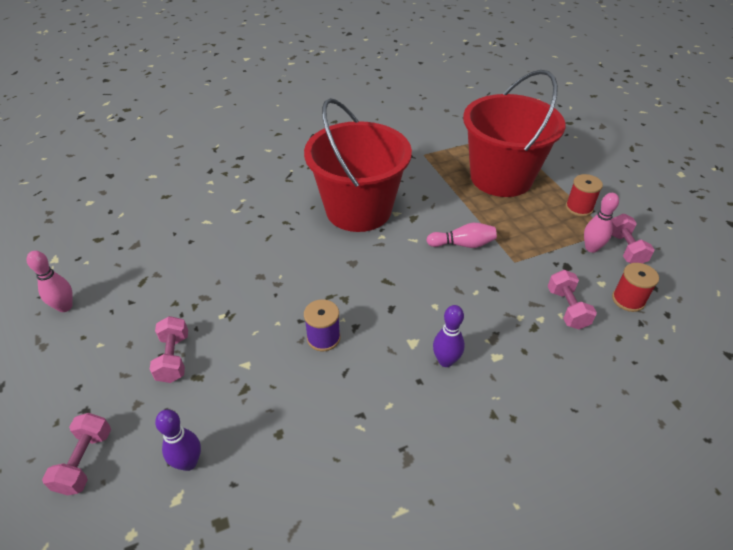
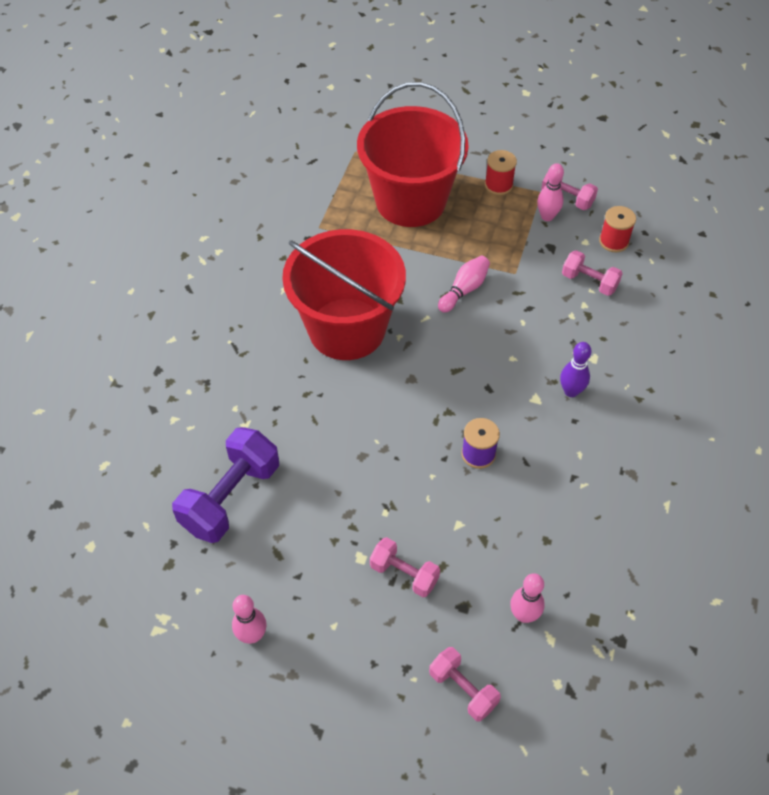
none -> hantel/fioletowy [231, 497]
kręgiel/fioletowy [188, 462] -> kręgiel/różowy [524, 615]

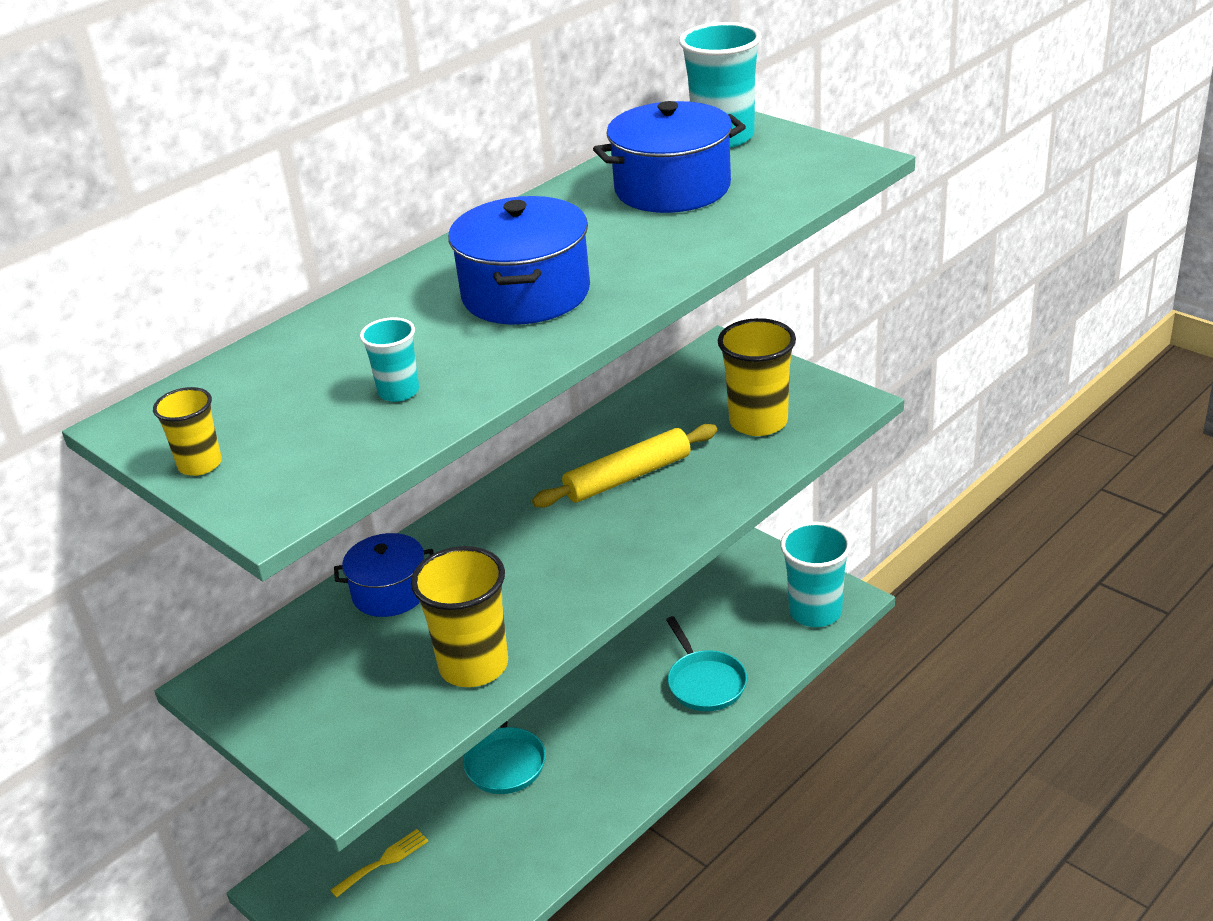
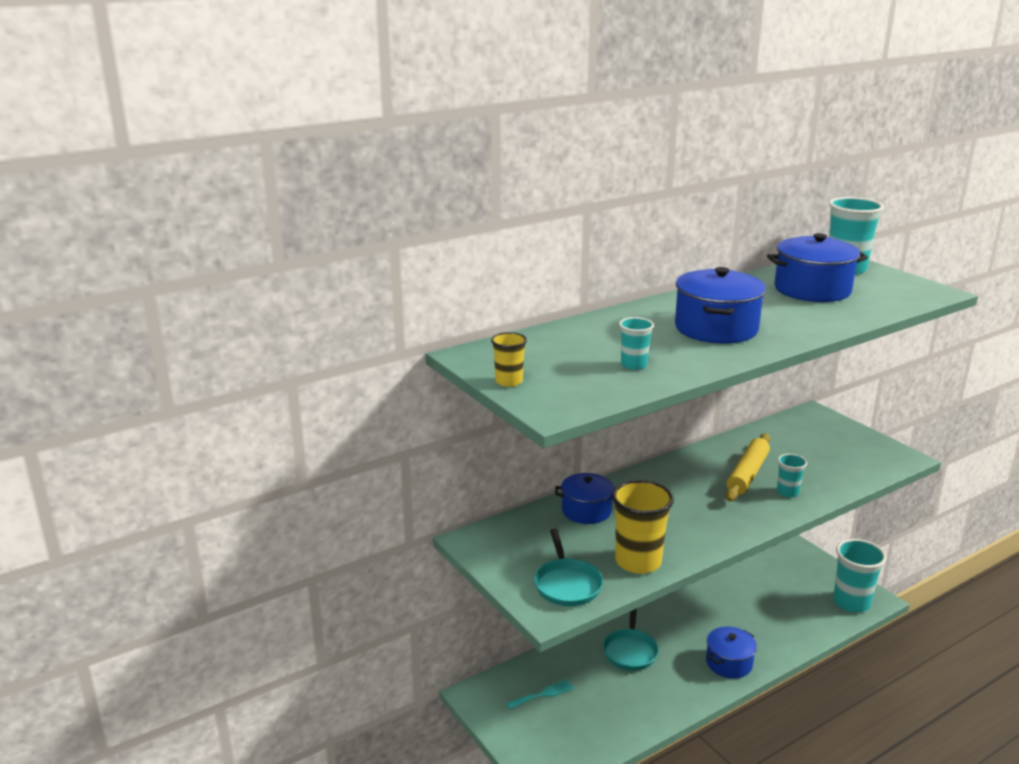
widelec/żółty [384, 861] -> widelec/turkusowy [543, 694]
patelnia/turkusowy [704, 682] -> patelnia/turkusowy [567, 584], shifted
none -> garnek/niebieski [729, 663]
wałek do ciasta/żółty [628, 477] -> wałek do ciasta/żółty [747, 474], 45 degrees counterclockwise
none -> szklanka/turkusowy [787, 492]
szklanka/żółty [758, 422] -> none

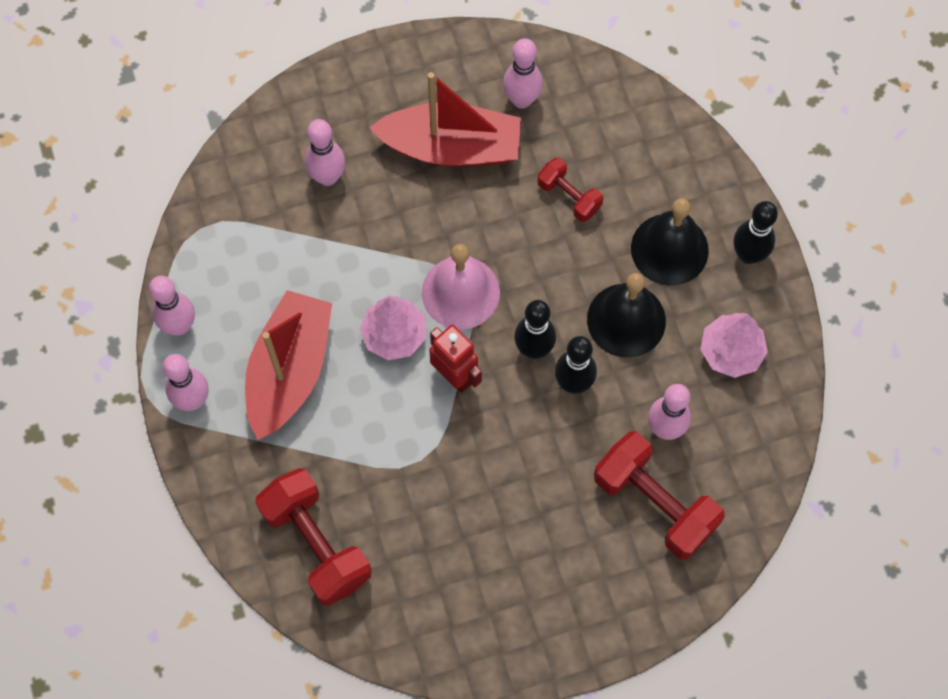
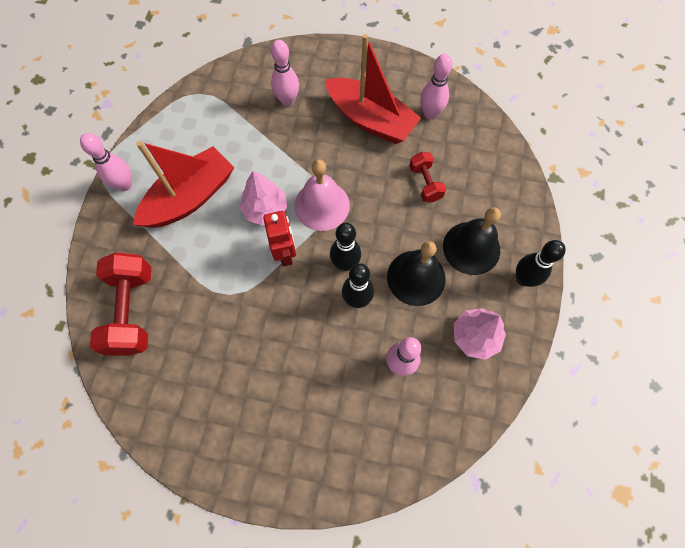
kręgiel/różowy [179, 326] -> none
hantel/czerwony [654, 503] -> none

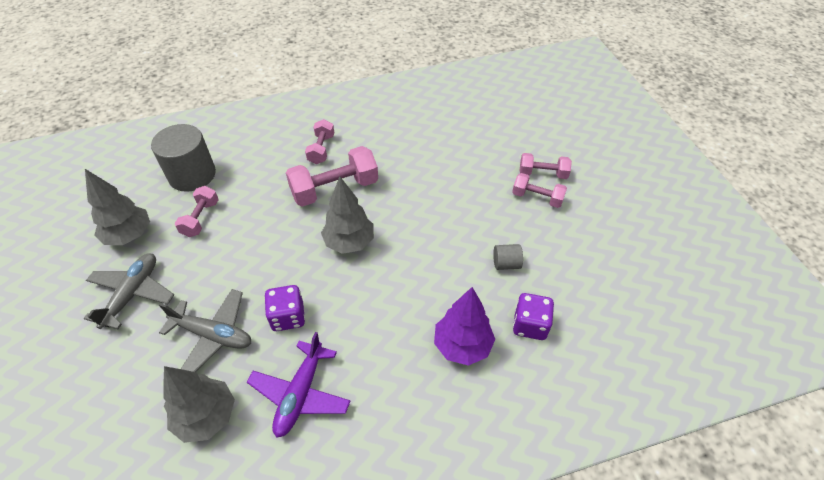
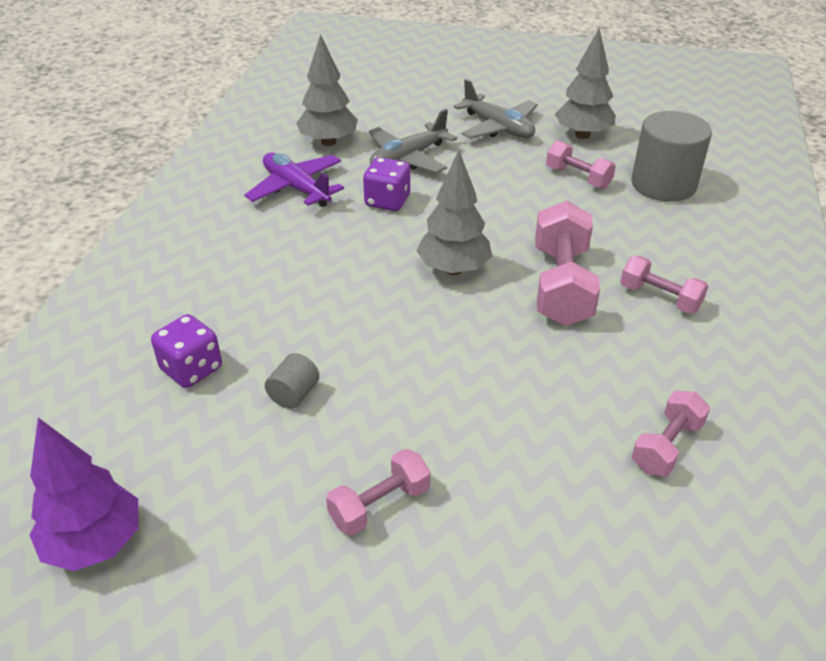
drzewko/fioletowy [462, 346] -> drzewko/fioletowy [95, 543], shifted
hantel/różowy [542, 173] -> hantel/różowy [666, 446], shifted

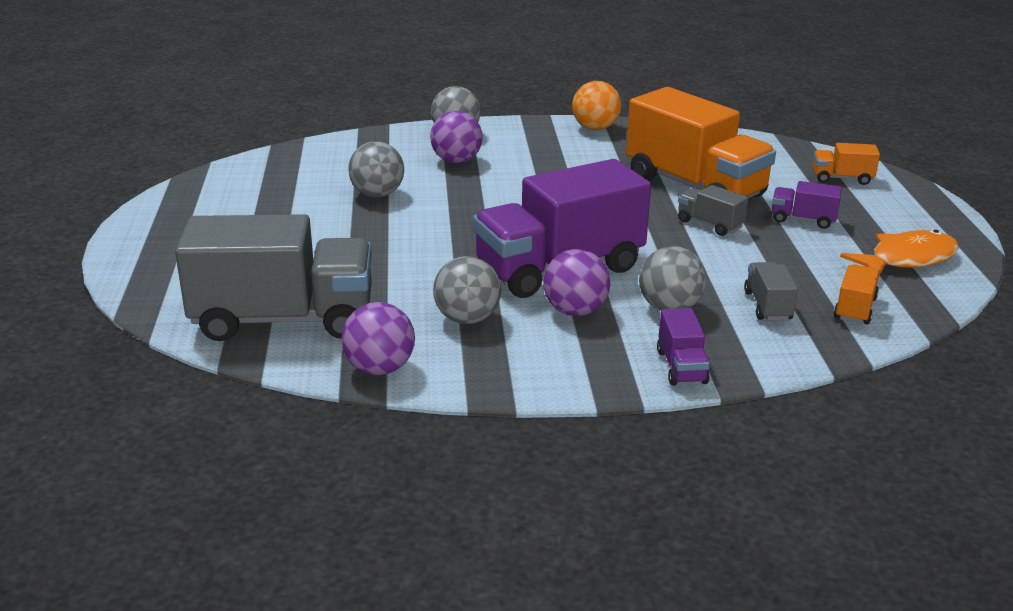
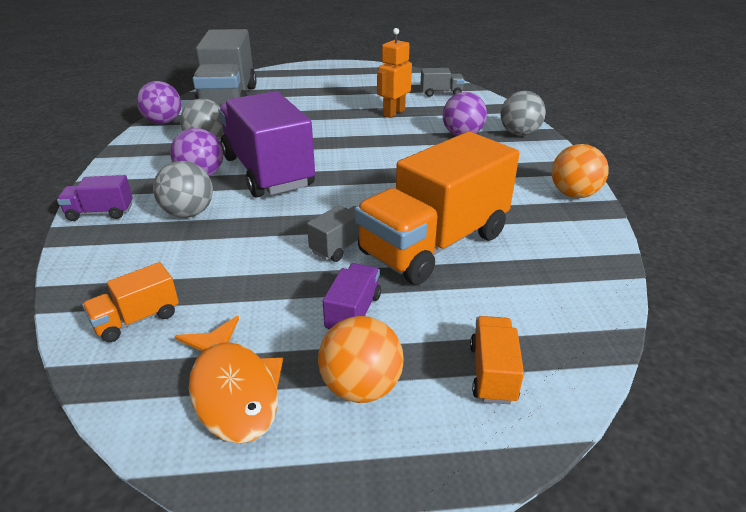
ciężarówka/pomarańczowy [855, 309] -> ciężarówka/pomarańczowy [137, 319], 120 degrees clockwise
none -> piłka/pomarańczowy [361, 387]
piłka/szary [377, 194] -> robot/pomarańczowy [393, 113]
ciężarówka/szary [768, 306] -> ciężarówka/szary [441, 93], shifted

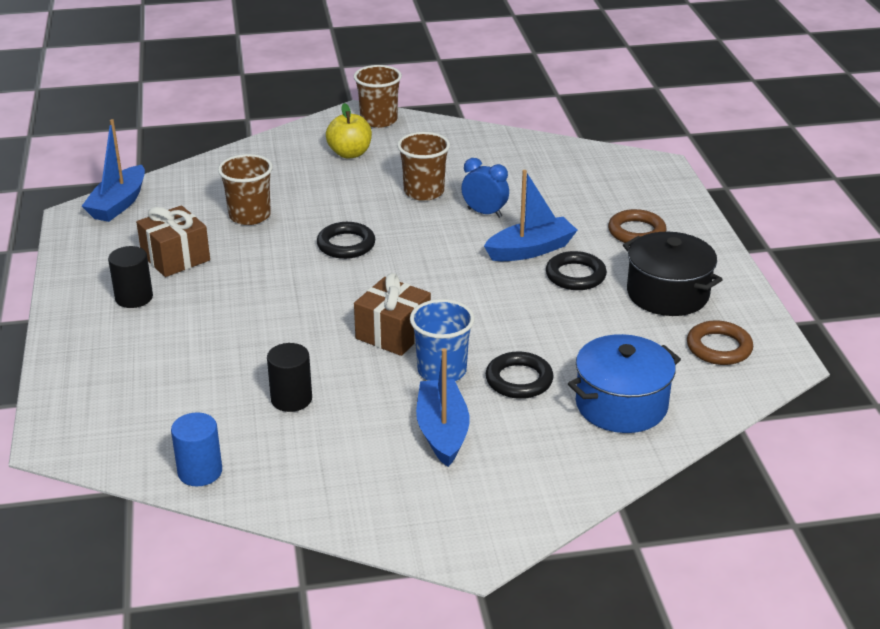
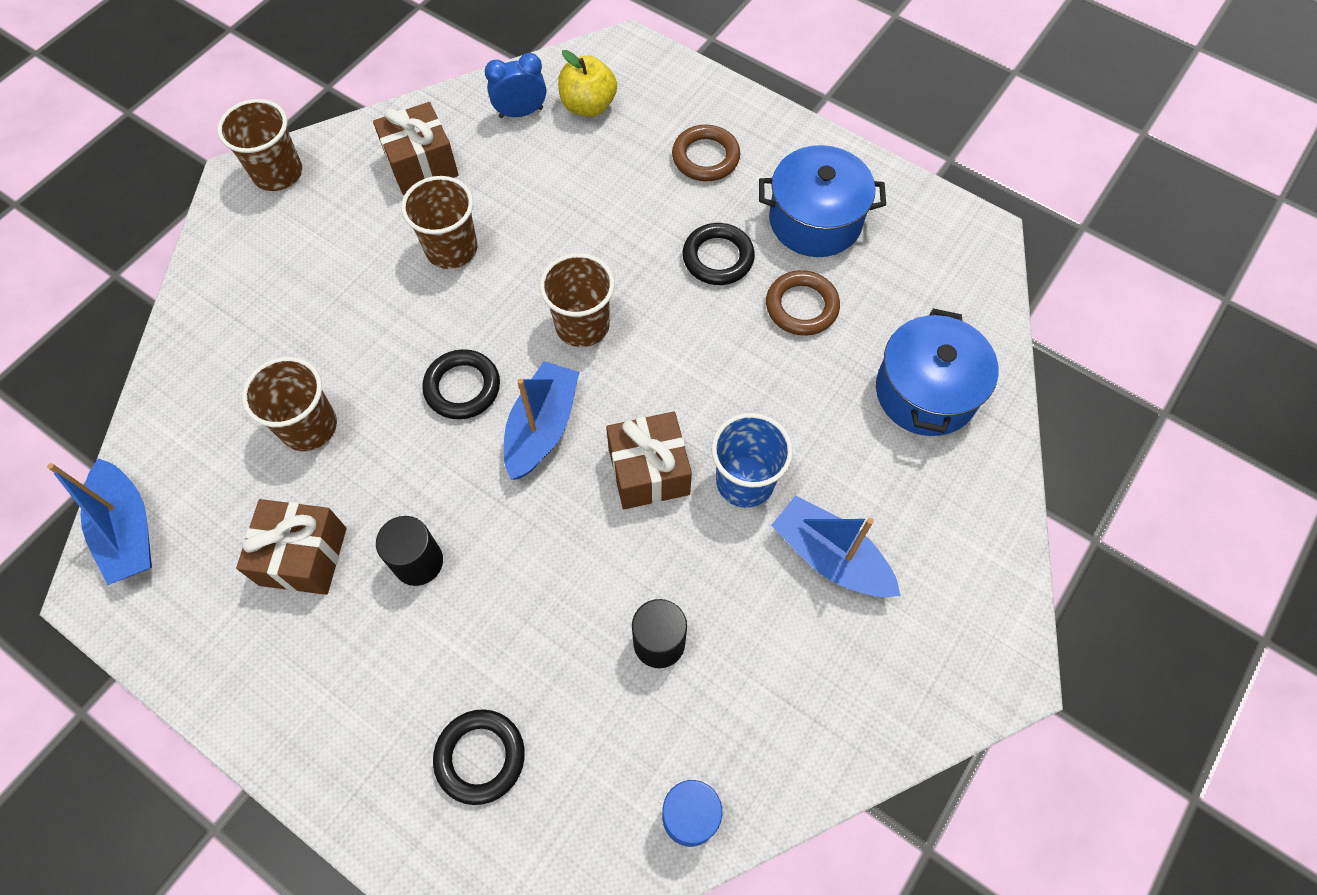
none -> prezent/brązowy [421, 164]
walec/czarny [134, 298] -> walec/czarny [418, 562], shifted
pierścień/czarny [519, 380] -> pierścień/czarny [480, 757], shifted
budzik/niebieski [484, 213] -> budzik/niebieski [521, 113], shifted
łódka/niebieski [531, 250] -> łódka/niebieski [542, 428], shifted
none -> szklanka/brązowy [582, 325]
jabłko/żółty [350, 153] -> jabłko/żółty [588, 106], shifted
garnek/czarny [667, 294] -> garnek/niebieski [815, 220]
pierścień/brązowy [719, 347] -> pierścień/brązowy [801, 306], shifted

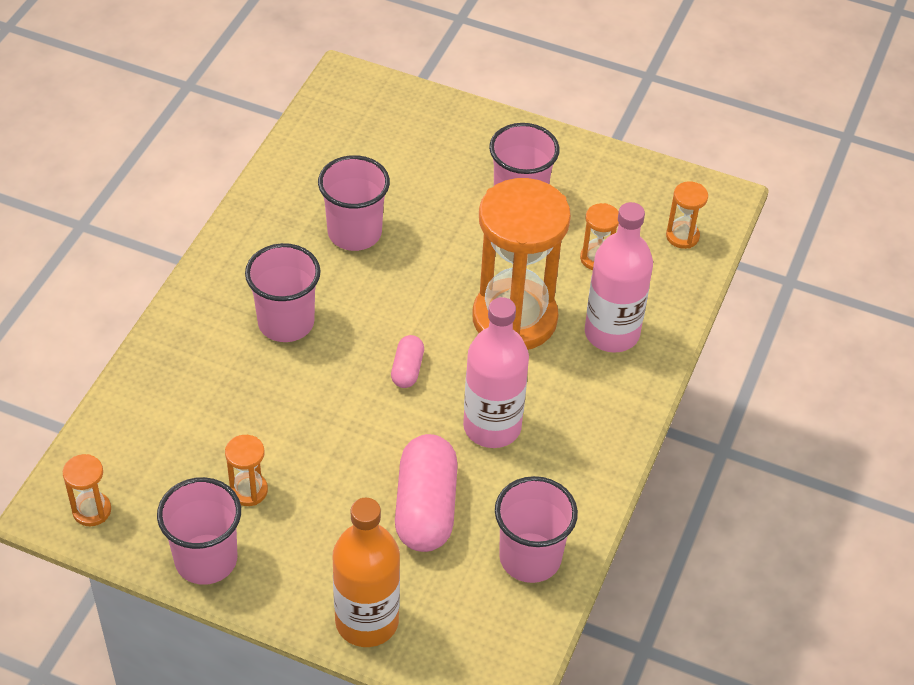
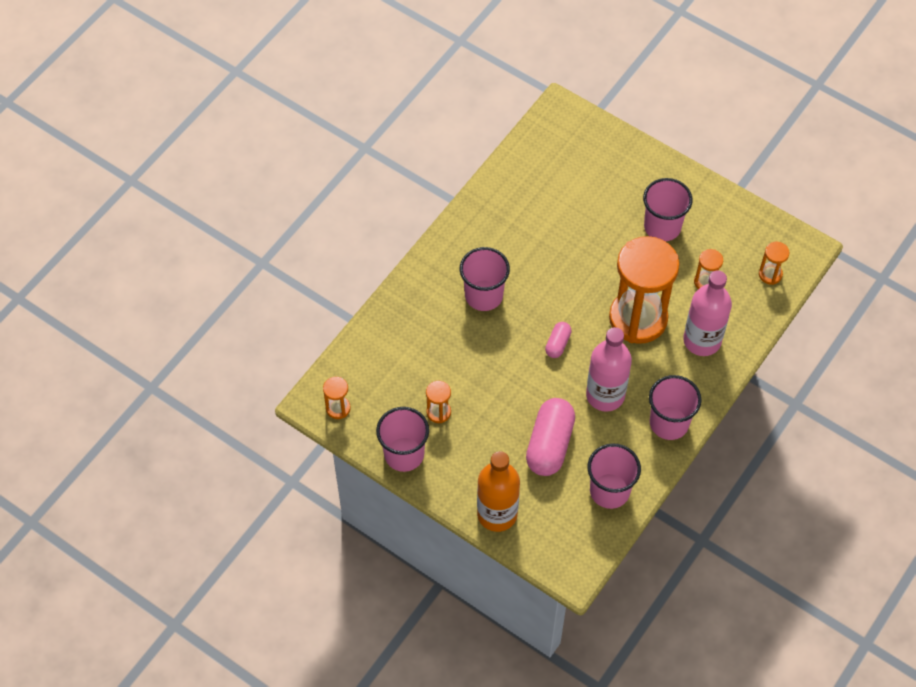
szklanka/różowy [354, 233] -> szklanka/różowy [669, 423], shifted

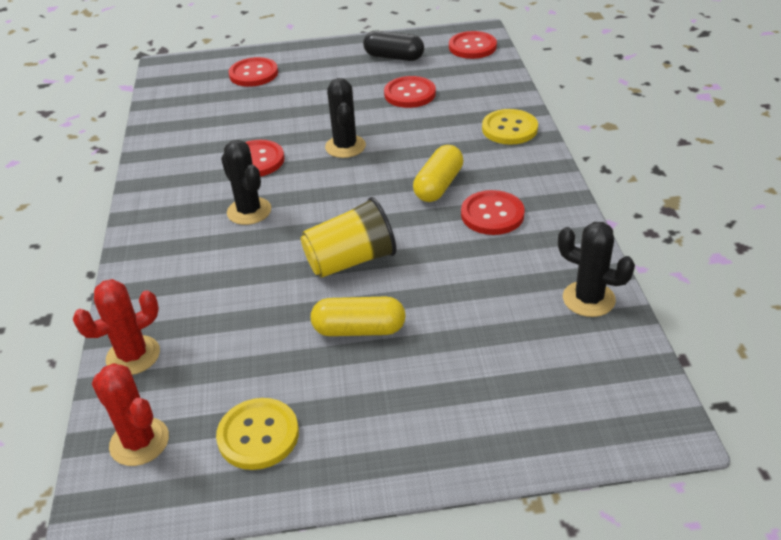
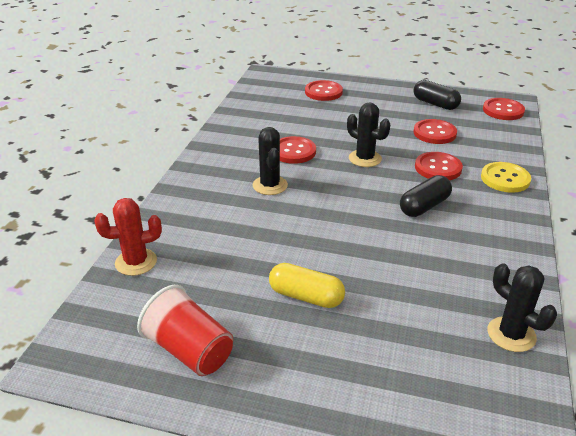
guzik/żółty [258, 435] -> szklanka/czerwony [189, 350]
kaktus/czarny [345, 146] -> kaktus/czarny [365, 158], 60 degrees counterclockwise
kapsułka/żółty [439, 185] -> kapsułka/czarny [424, 206]
guzik/czerwony [492, 214] -> guzik/czerwony [438, 168], shifted
kaktus/czerwony [139, 442] -> none
szklanka/żółty [350, 261] -> none

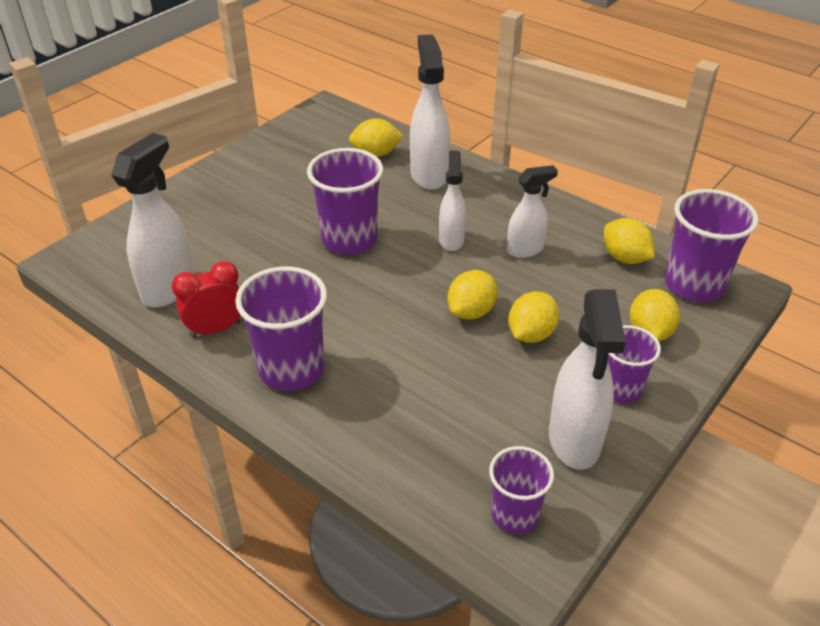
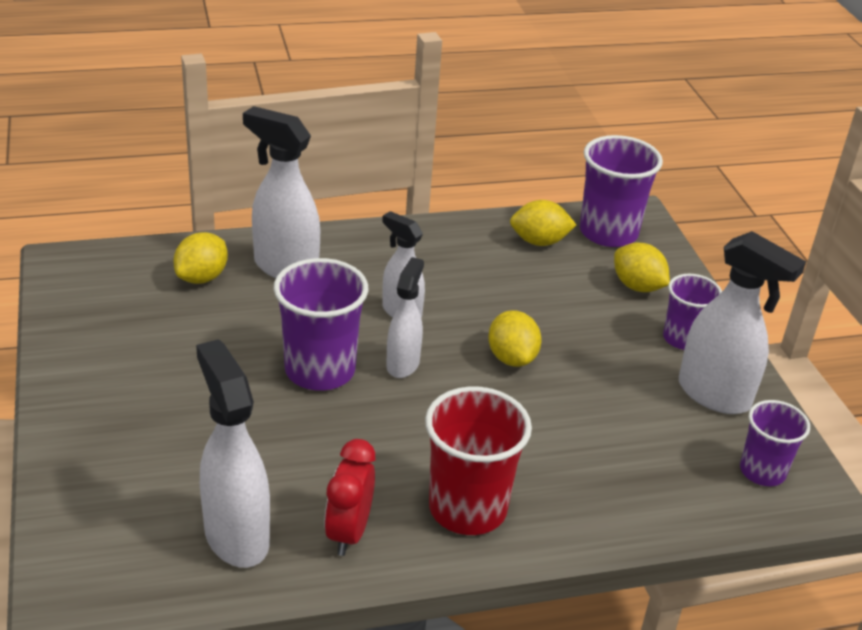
spryskiwacz/biały [525, 250] -> spryskiwacz/biały [403, 364], shifted
szklanka/fioletowy [291, 369] -> szklanka/czerwony [467, 508]
cytryna/żółty [531, 334] -> none

